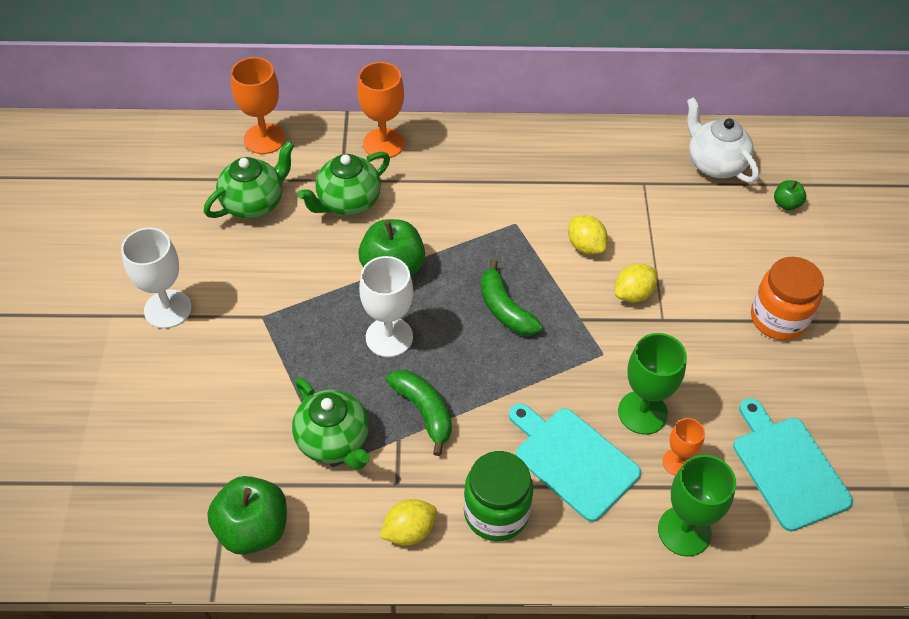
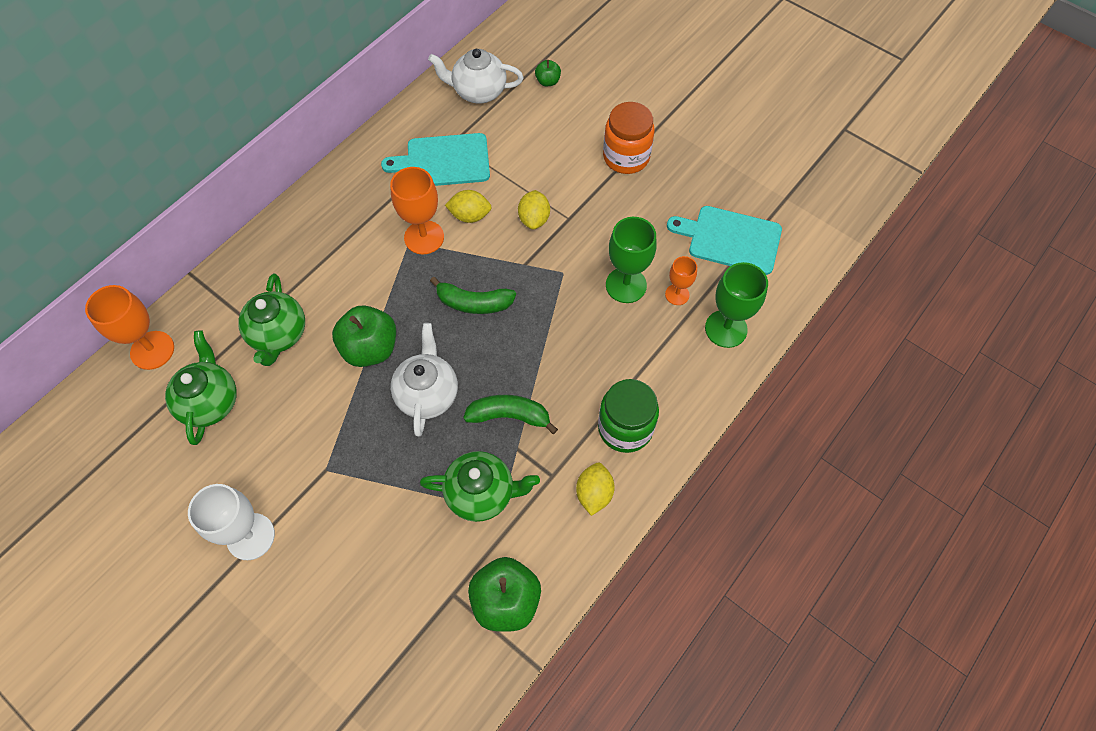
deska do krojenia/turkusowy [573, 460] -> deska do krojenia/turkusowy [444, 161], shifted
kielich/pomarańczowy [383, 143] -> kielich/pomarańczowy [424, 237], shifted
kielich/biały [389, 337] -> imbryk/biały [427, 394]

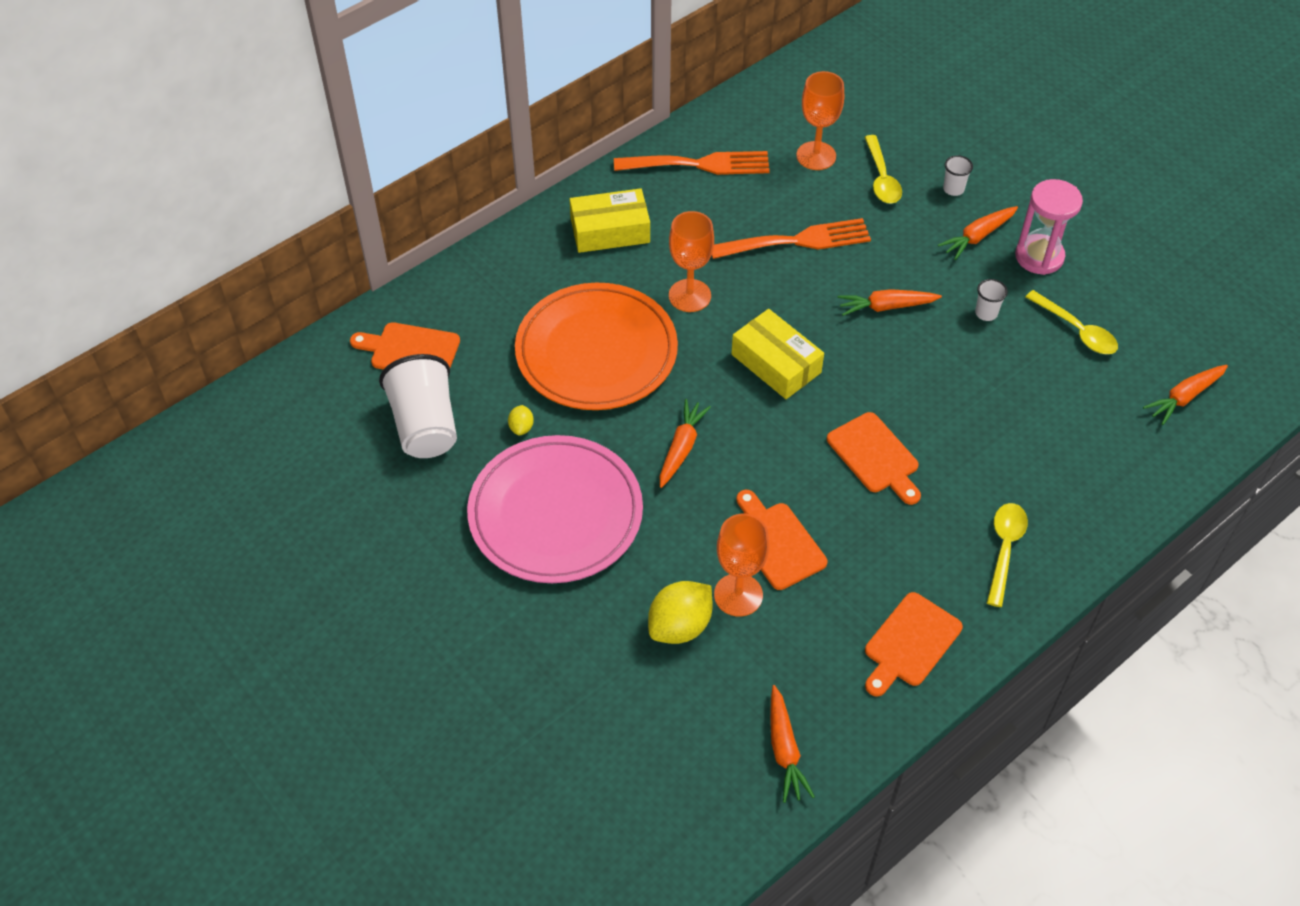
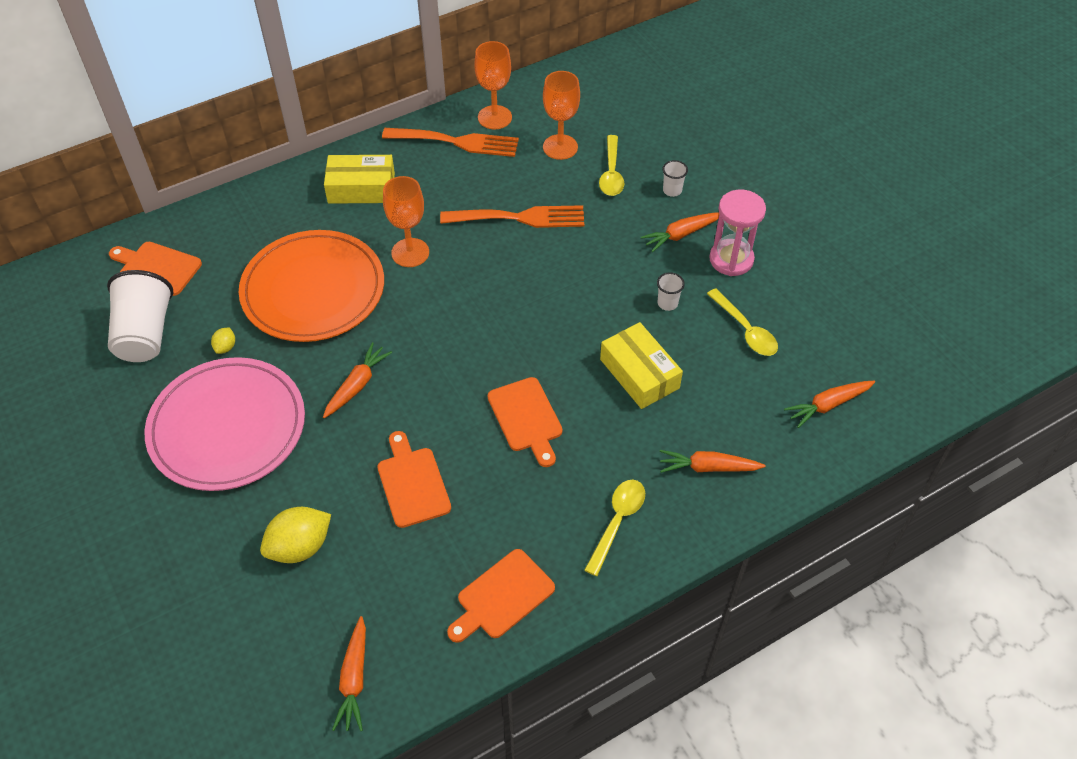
kielich/pomarańczowy [738, 595] -> kielich/pomarańczowy [494, 117], shifted
pudełko/żółty [776, 363] -> pudełko/żółty [639, 373], shifted
marchewka/pomarańczowy [886, 307] -> marchewka/pomarańczowy [708, 467], shifted

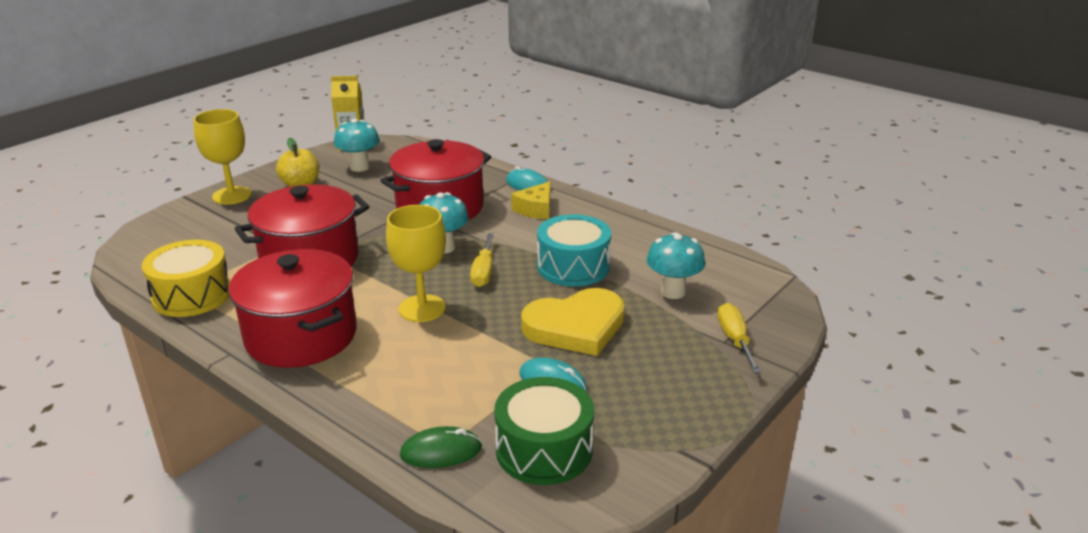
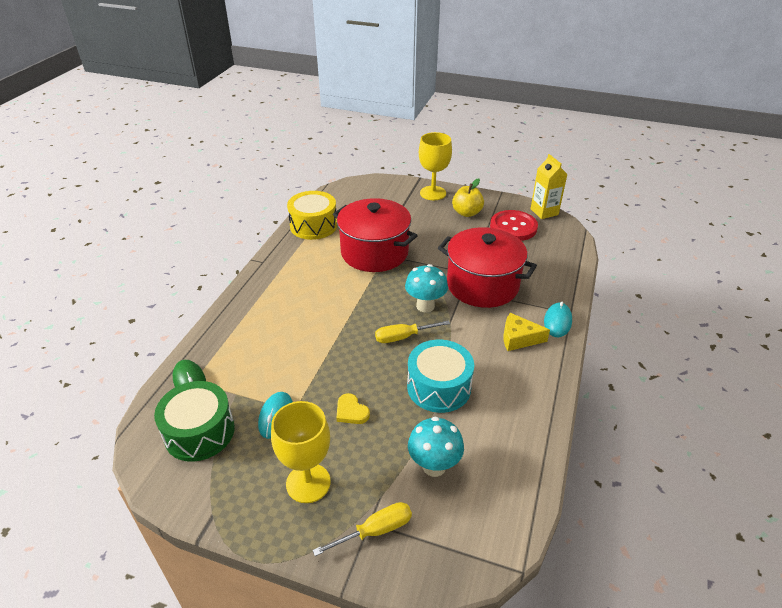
kielich/żółty [422, 308] -> kielich/żółty [308, 483], shifted
serce/żółty [576, 327] -> serce/żółty [351, 411], x0.44
grzyb/turkusowy [359, 167] -> guzik/czerwony [513, 227]
garnek/czerwony [301, 336] -> none

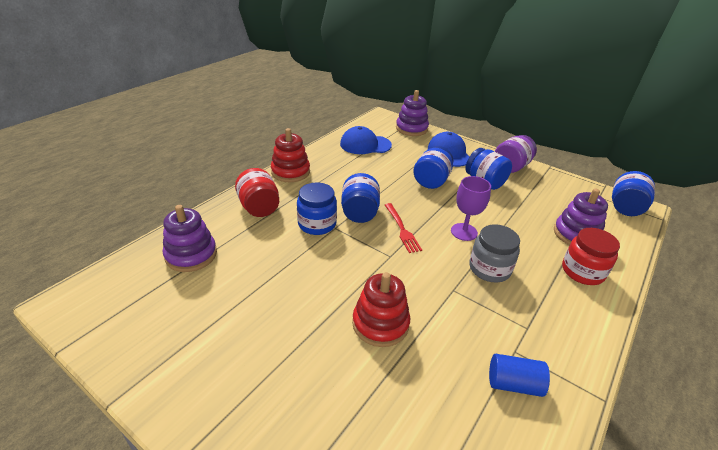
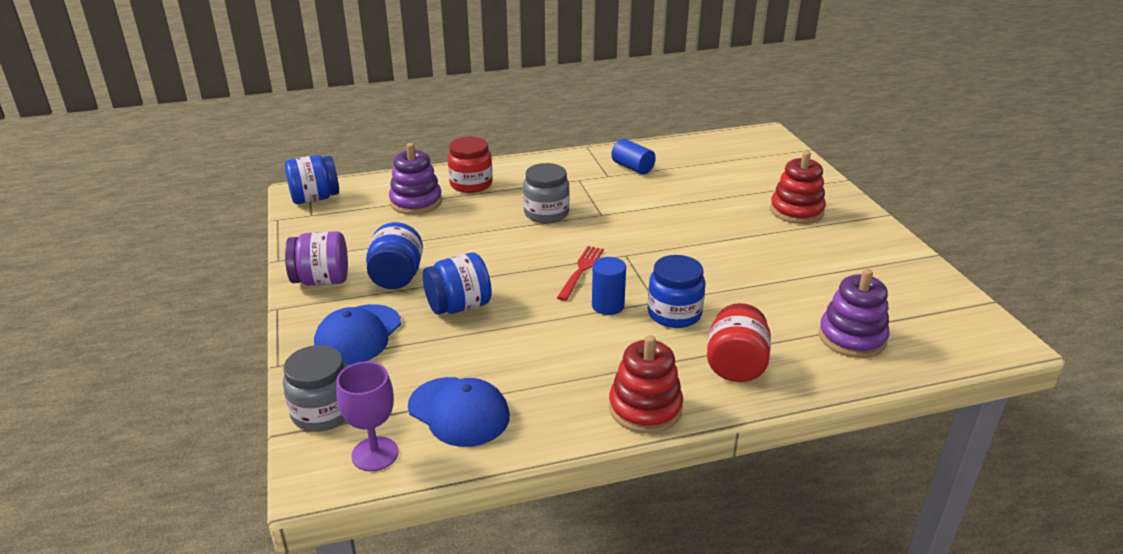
zabawka nakładanka/fioletowy [411, 128] -> słoik/szary [323, 412]
kielich/fioletowy [464, 232] -> kielich/fioletowy [375, 454], shifted
słoik/niebieski [359, 213] -> walec/niebieski [607, 306]
zabawka nakładanka/czerwony [380, 324] -> zabawka nakładanka/czerwony [796, 211], shifted

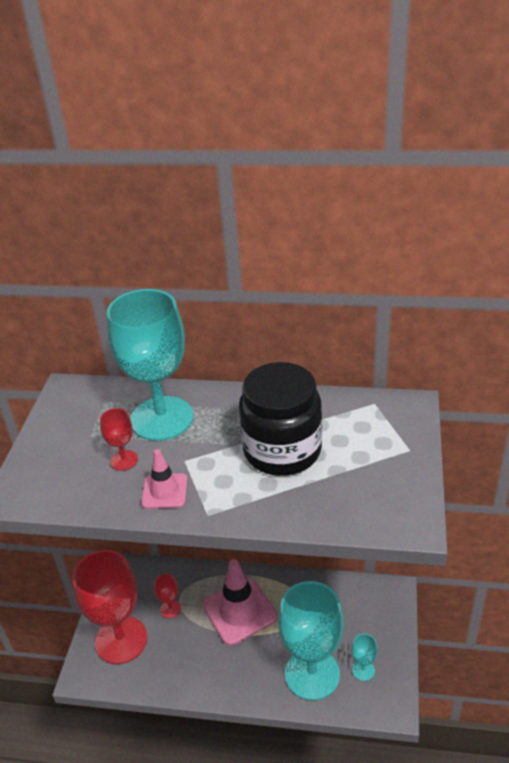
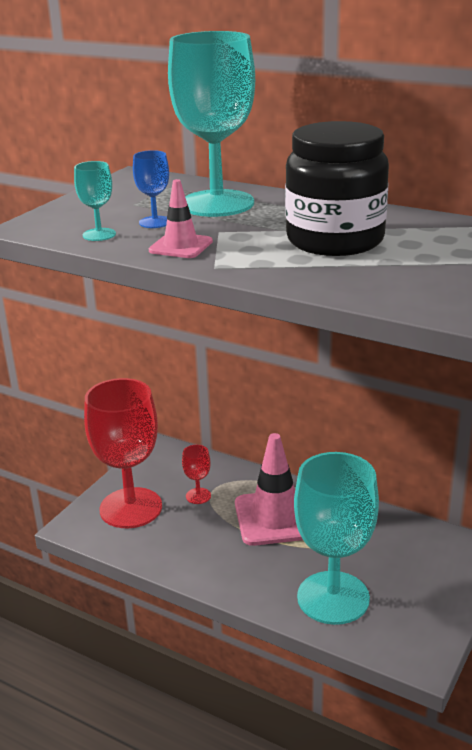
kielich/turkusowy [363, 670] -> kielich/turkusowy [99, 234], shifted
kielich/czerwony [124, 460] -> kielich/niebieski [155, 222]

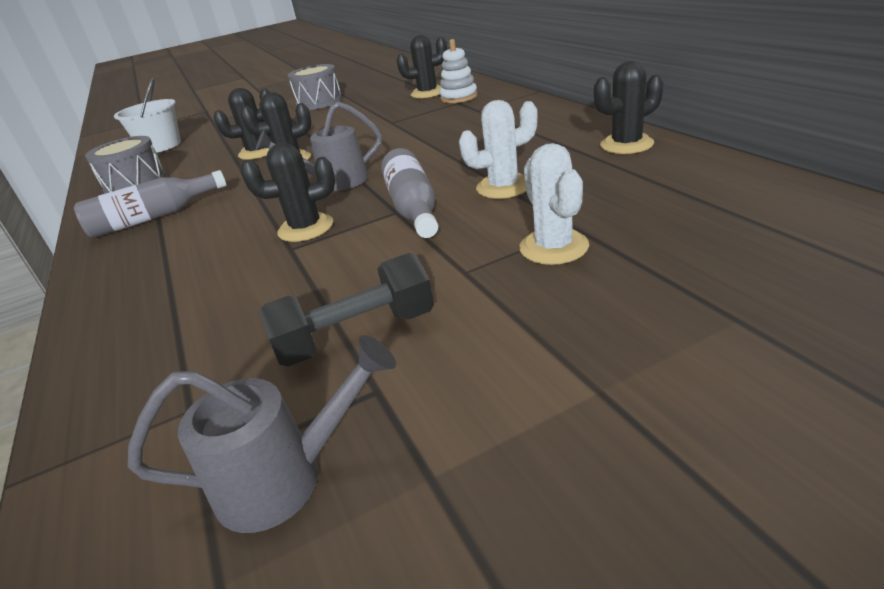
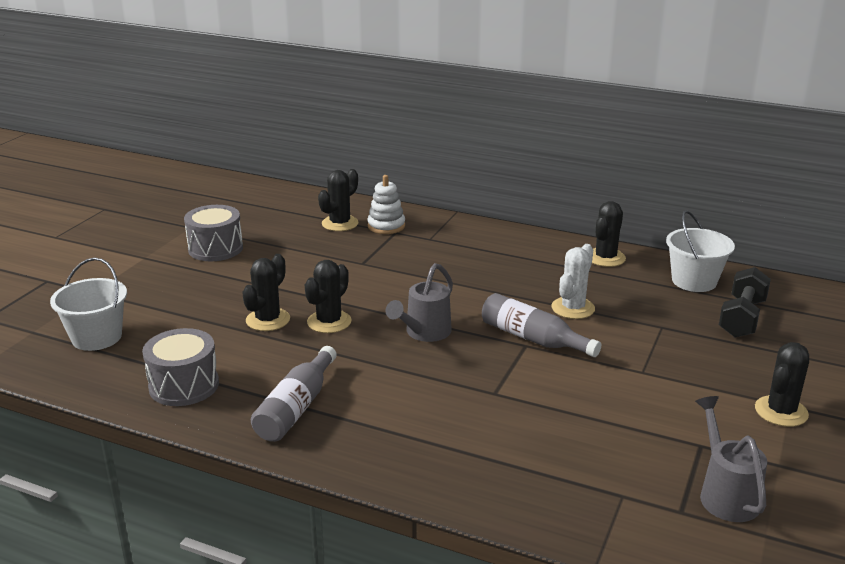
none -> wiadro/biały [694, 281]
konewka/szary [285, 479] -> konewka/szary [725, 494], 45 degrees counterclockwise
hantel/czarny [356, 335] -> hantel/czarny [742, 318], shifted
kaktus/czarny [306, 228] -> kaktus/czarny [781, 411], shifted
kaktus/biały [553, 247] -> none

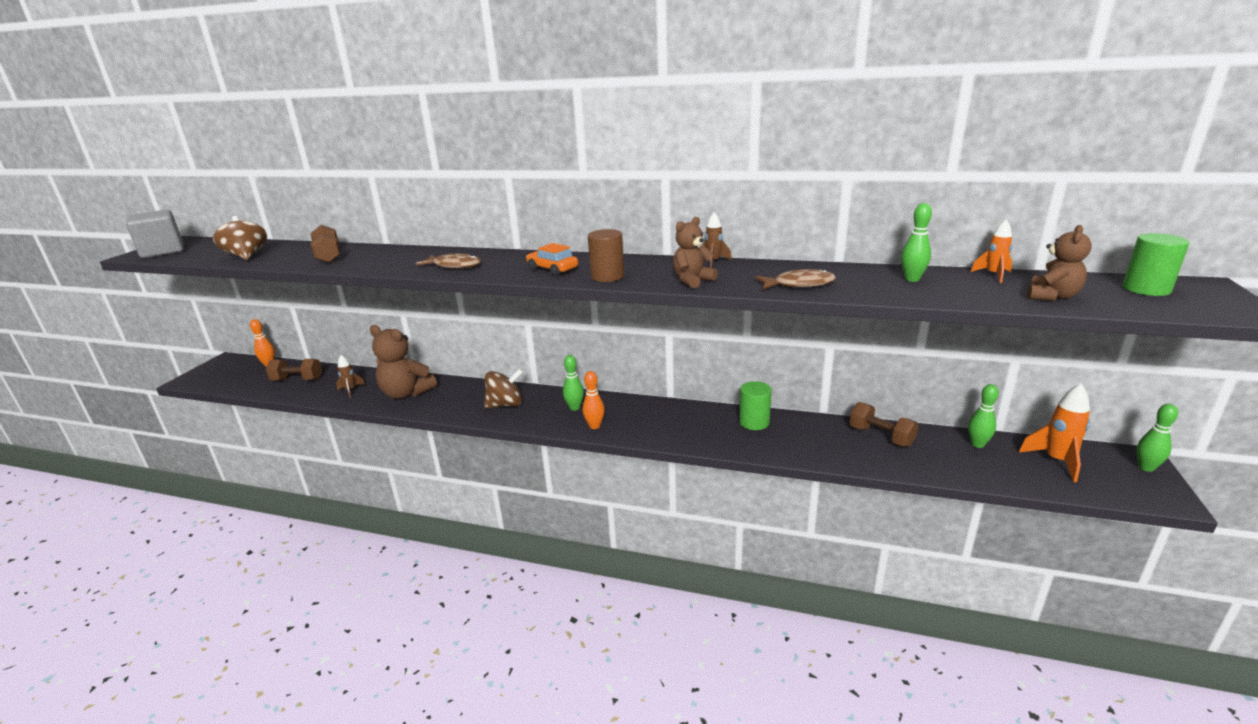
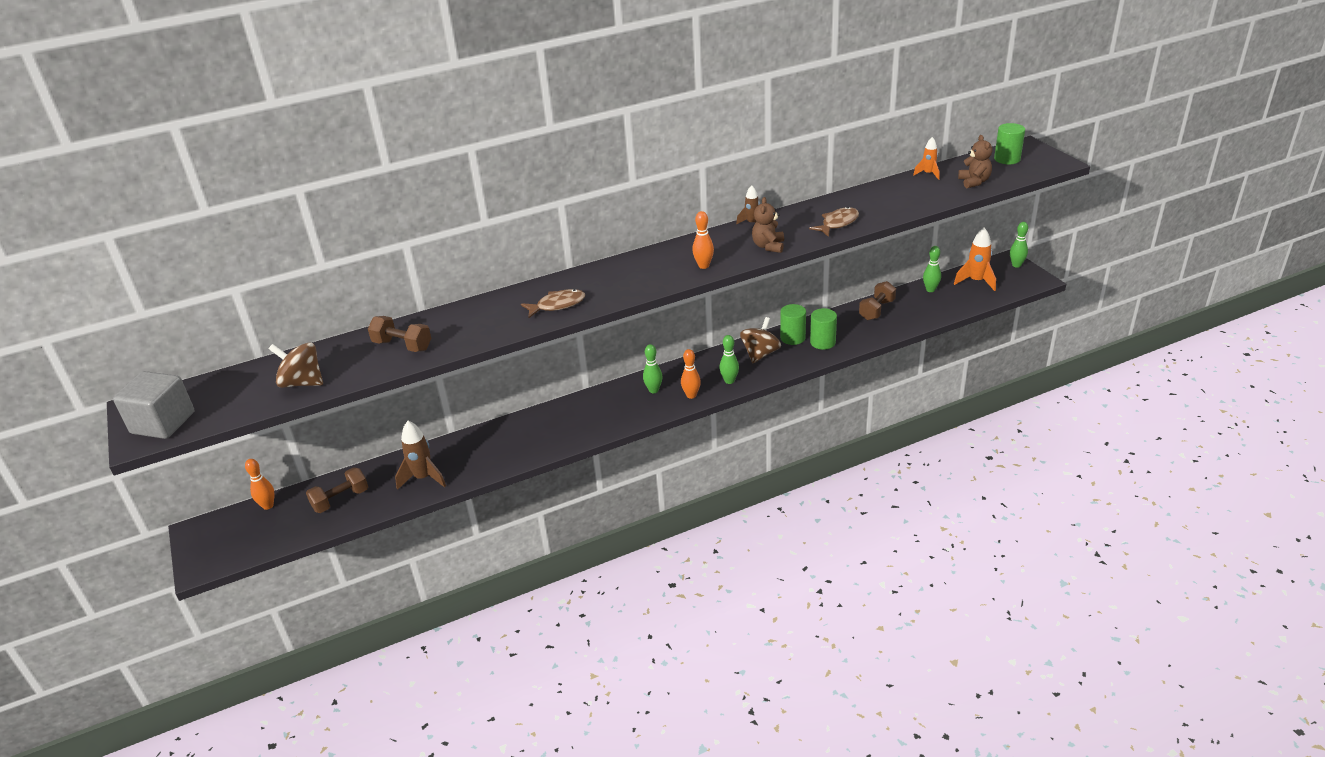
rakieta/brązowy [351, 390] -> rakieta/brązowy [423, 478], x1.67
walec/brązowy [607, 276] -> kręgiel/pomarańczowy [703, 266]
kręgiel/zielony [912, 279] -> kręgiel/zielony [729, 381], shifted
bączek/brązowy [505, 404] -> bączek/brązowy [760, 354], shifted
none -> walec/zielony [822, 342]
hantel/brązowy [881, 436] -> hantel/brązowy [876, 310], 60 degrees counterclockwise
miś/brązowy [406, 393] -> none
samochód/pomarańczowy [552, 269] -> none

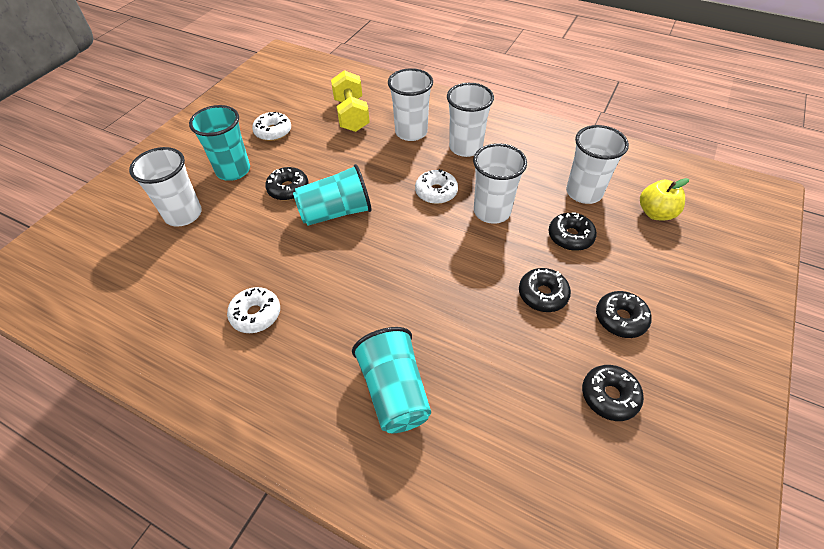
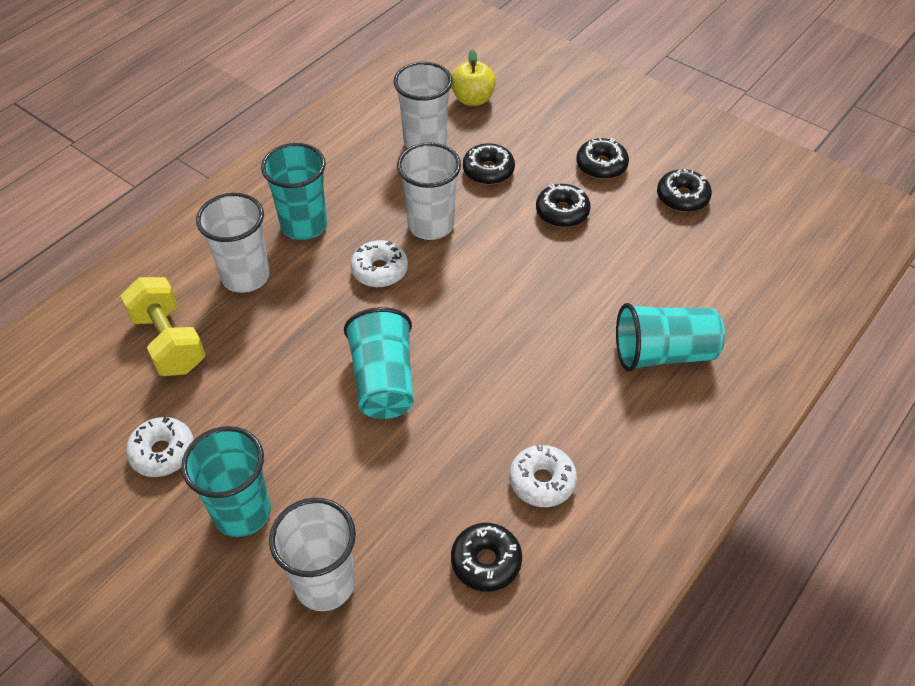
hantel/żółty [351, 115] -> hantel/żółty [169, 342], 60 degrees clockwise
szklanka/biały [465, 147] -> szklanka/turkusowy [304, 225]
donut/czarny [288, 189] -> donut/czarny [486, 561], shifted

